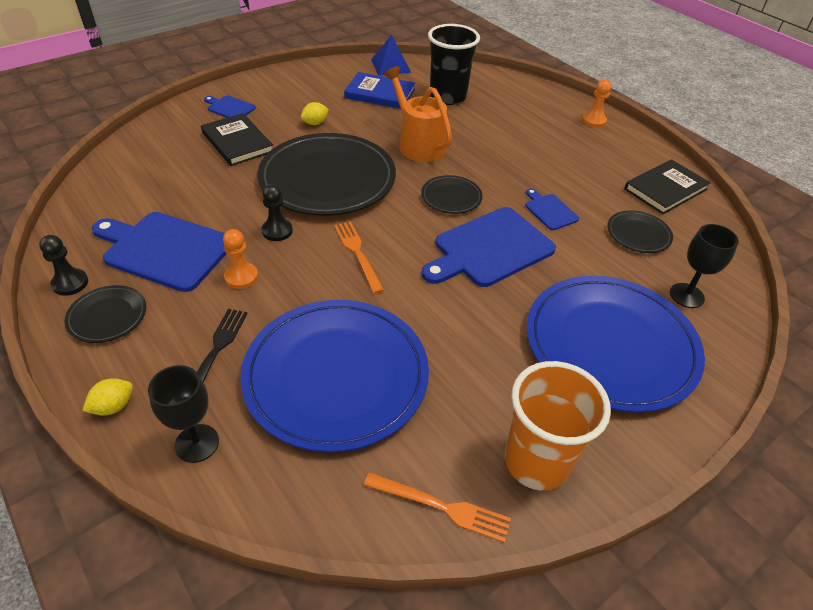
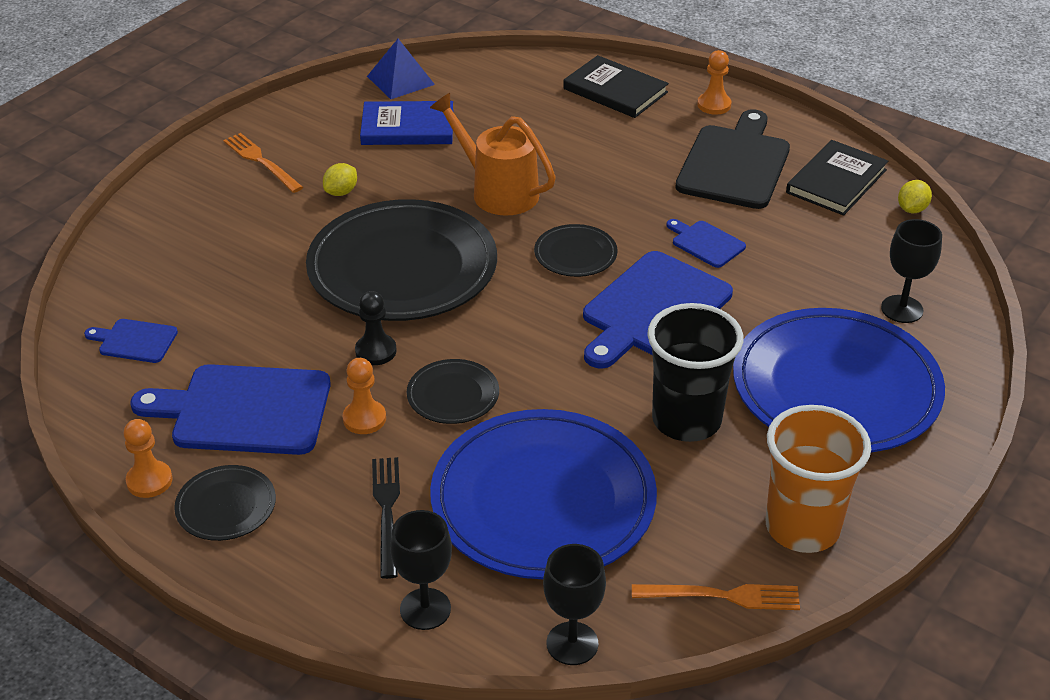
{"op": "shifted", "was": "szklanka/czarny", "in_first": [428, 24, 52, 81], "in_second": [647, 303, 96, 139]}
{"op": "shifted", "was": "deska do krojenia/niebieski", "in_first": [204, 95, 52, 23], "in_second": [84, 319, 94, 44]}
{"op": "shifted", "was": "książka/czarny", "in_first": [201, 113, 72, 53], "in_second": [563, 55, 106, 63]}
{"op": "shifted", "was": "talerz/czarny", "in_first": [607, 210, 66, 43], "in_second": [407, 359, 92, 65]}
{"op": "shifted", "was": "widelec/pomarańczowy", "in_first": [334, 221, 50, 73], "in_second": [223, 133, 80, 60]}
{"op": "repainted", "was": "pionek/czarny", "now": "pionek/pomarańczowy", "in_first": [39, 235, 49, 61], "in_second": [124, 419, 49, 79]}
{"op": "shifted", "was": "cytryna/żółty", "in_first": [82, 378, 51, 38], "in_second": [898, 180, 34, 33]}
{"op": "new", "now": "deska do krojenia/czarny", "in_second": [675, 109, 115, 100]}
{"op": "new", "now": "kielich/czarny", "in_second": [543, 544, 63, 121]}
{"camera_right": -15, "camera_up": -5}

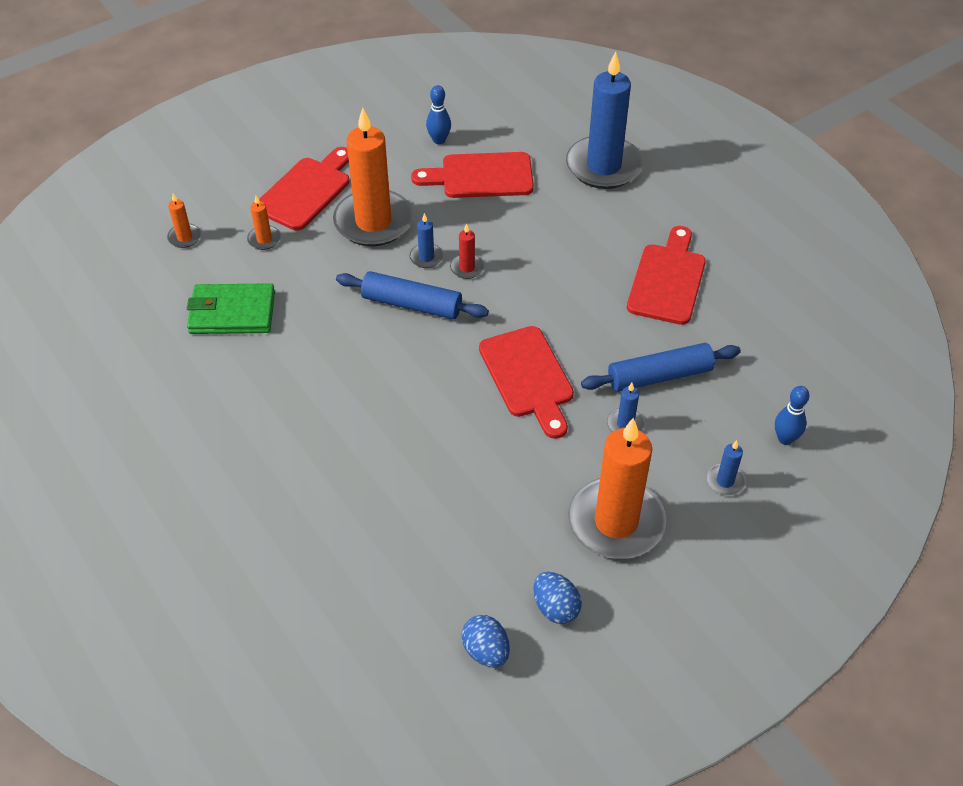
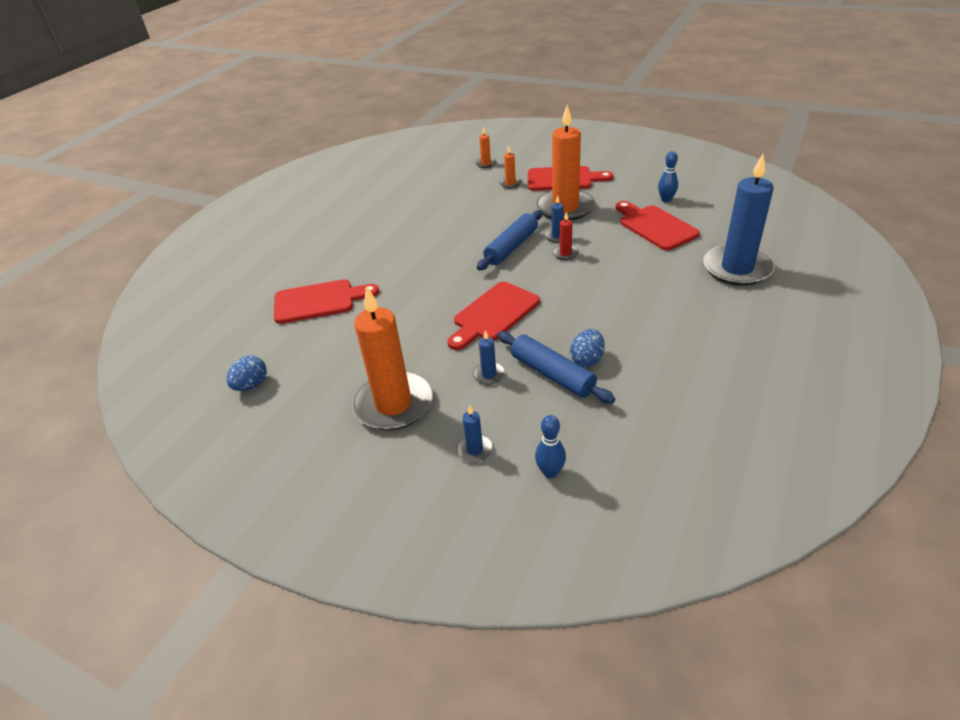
{"op": "shifted", "was": "deska do krojenia/czerwony", "in_first": [627, 226, 79, 99], "in_second": [274, 279, 105, 45]}
{"op": "rotated", "was": "wałek do ciasta/niebieski", "in_first": [336, 271, 153, 49], "in_second": [477, 210, 66, 60], "clockwise": 45}
{"op": "gone", "was": "portfel/zielony", "in_first": [187, 283, 88, 51]}
{"op": "shifted", "was": "jajko/niebieski", "in_first": [533, 572, 49, 52], "in_second": [570, 329, 34, 38]}
{"camera_right": 65, "camera_up": -10}

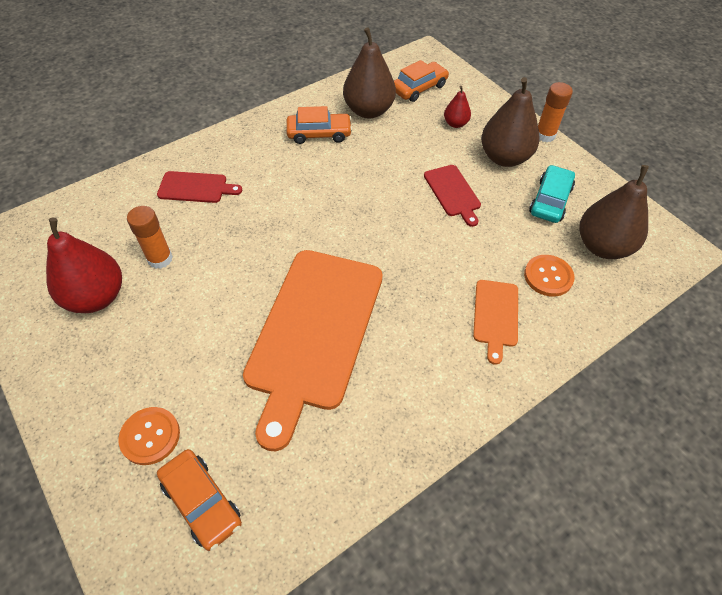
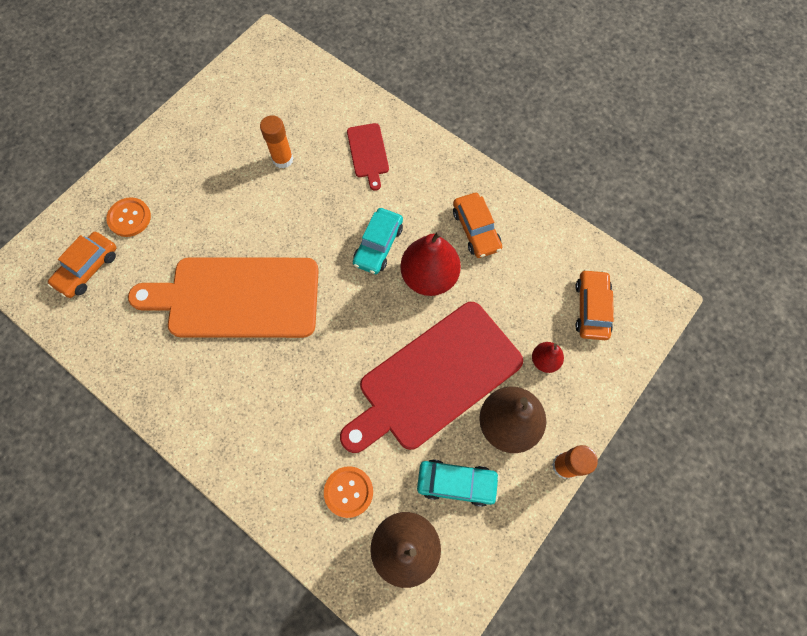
{"op": "gone", "was": "gruszka/brązowy", "in_first": [343, 27, 53, 92]}
{"op": "rotated", "was": "samochód/pomarańczowy", "in_first": [394, 60, 55, 42], "in_second": [575, 269, 39, 71], "clockwise": -120}
{"op": "scaled", "was": "deska do krojenia/czerwony", "in_first": [424, 165, 57, 62], "in_second": [340, 302, 183, 151], "ratio": 2.24}
{"op": "shifted", "was": "gruszka/czerwony", "in_first": [46, 218, 76, 95], "in_second": [401, 231, 60, 65]}
{"op": "gone", "was": "deska do krojenia/pomarańczowy", "in_first": [473, 280, 45, 85]}
{"op": "new", "now": "samochód/turkusowy", "in_second": [353, 208, 50, 66]}
{"camera_right": 75, "camera_up": 15}

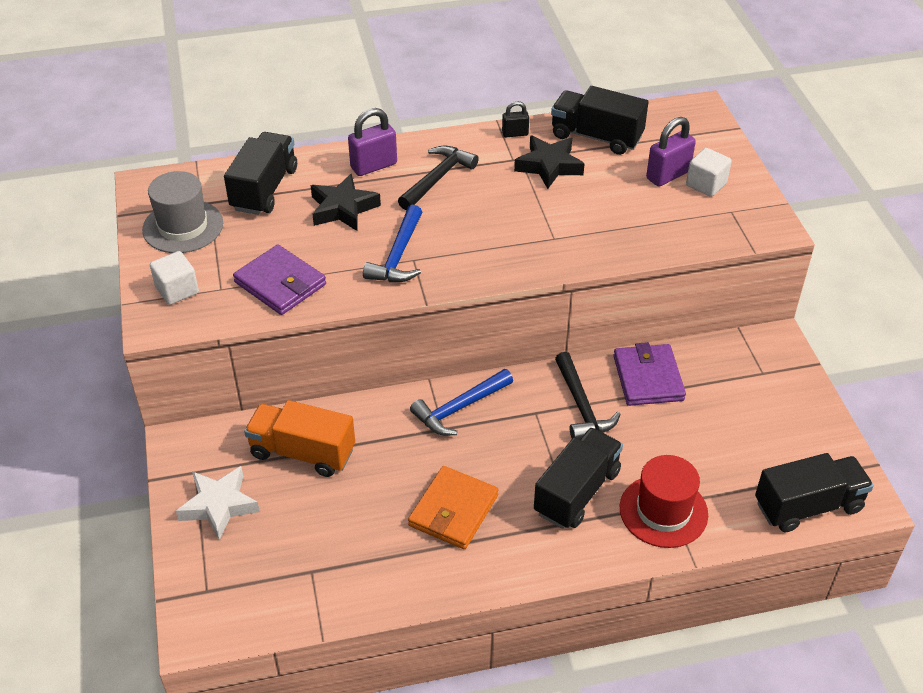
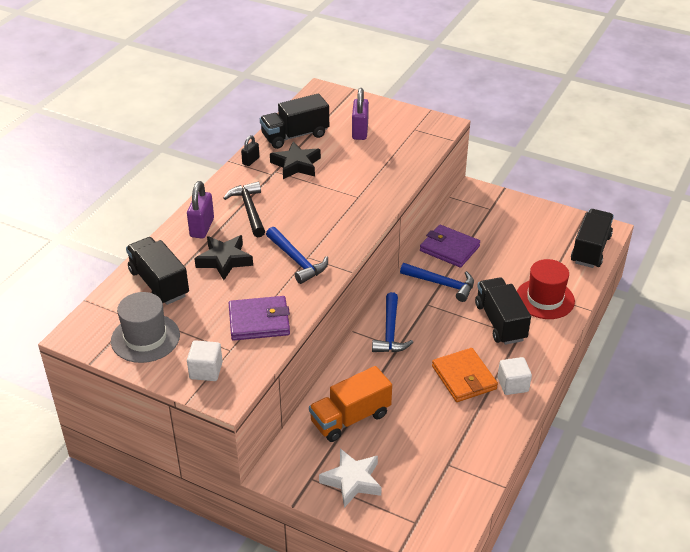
{"op": "shifted", "was": "sześcian/biały", "in_first": [686, 148, 46, 49], "in_second": [498, 357, 34, 38]}
{"op": "repainted", "was": "młotek/czarny", "now": "młotek/niebieski", "in_first": [555, 352, 66, 87], "in_second": [400, 263, 74, 39]}
{"camera_right": -50, "camera_up": -5}

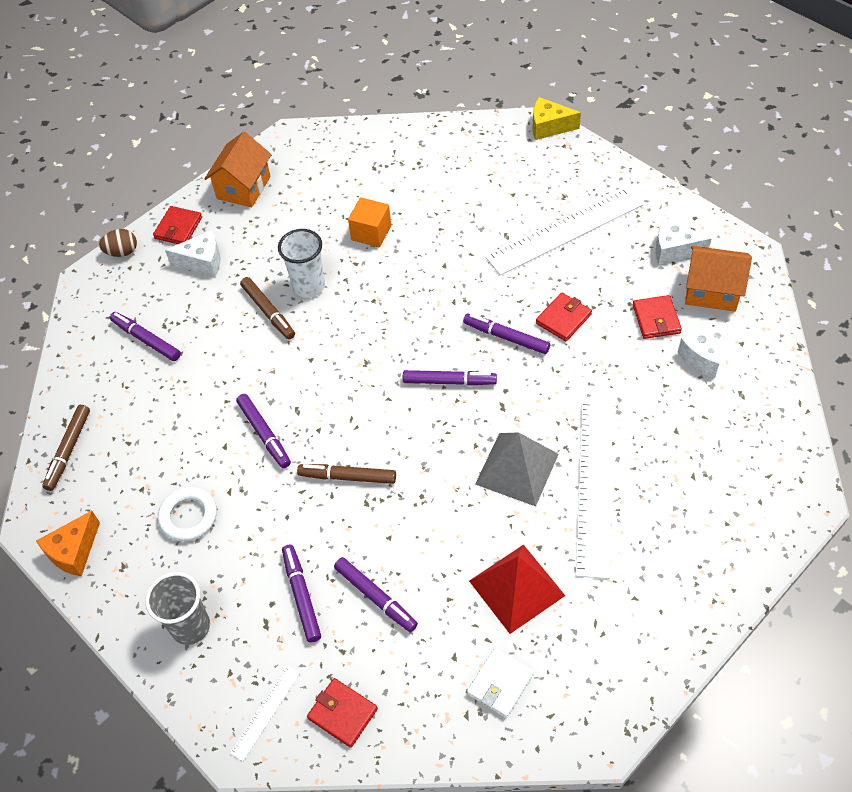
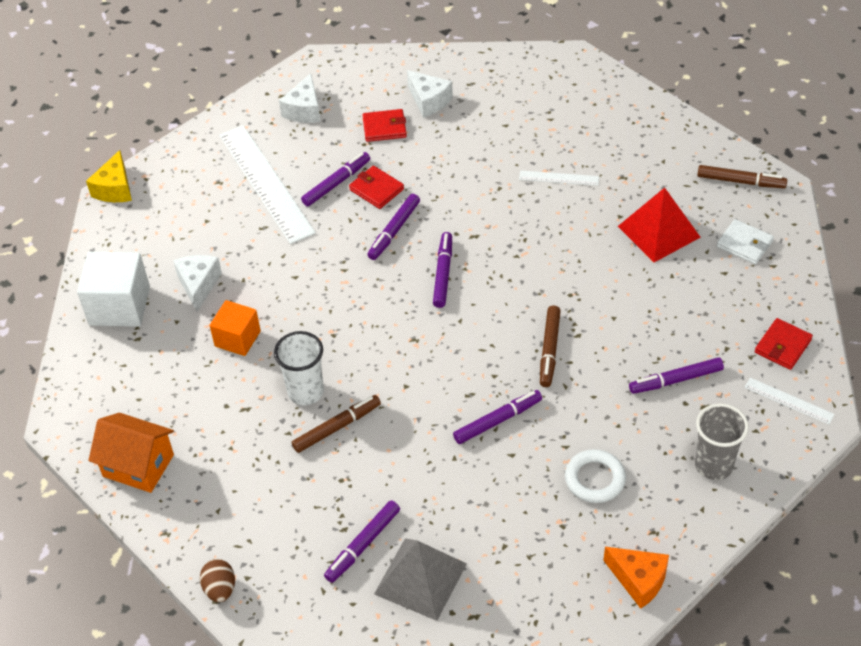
{"op": "gone", "was": "portfel/czerwony", "in_first": [153, 206, 49, 38]}
{"op": "shifted", "was": "ser/biały", "in_first": [165, 230, 55, 47], "in_second": [173, 255, 49, 57]}
{"op": "gone", "was": "domek/pomarańczowy", "in_first": [685, 246, 67, 66]}
{"op": "scaled", "was": "linijka/biały", "in_first": [576, 399, 37, 180], "in_second": [519, 170, 80, 16], "ratio": 0.45}
{"op": "shifted", "was": "flamaster/brązowy", "in_first": [42, 405, 48, 86], "in_second": [697, 165, 90, 23]}
{"op": "shifted", "was": "piramida/szary", "in_first": [475, 432, 84, 74], "in_second": [374, 538, 93, 83]}
{"op": "shifted", "was": "flamaster/fioletowy", "in_first": [334, 557, 84, 75], "in_second": [301, 152, 69, 54]}
{"op": "new", "now": "sześcian/biały", "in_second": [77, 252, 73, 75]}
{"camera_right": -90, "camera_up": -5}

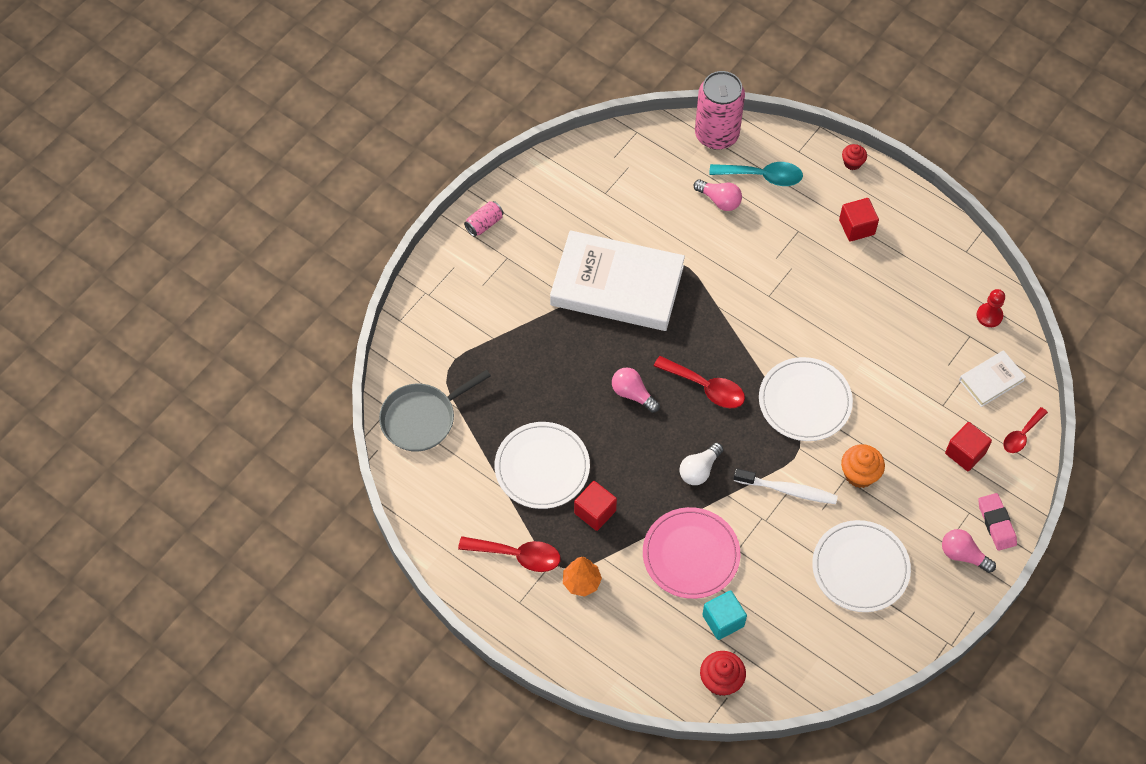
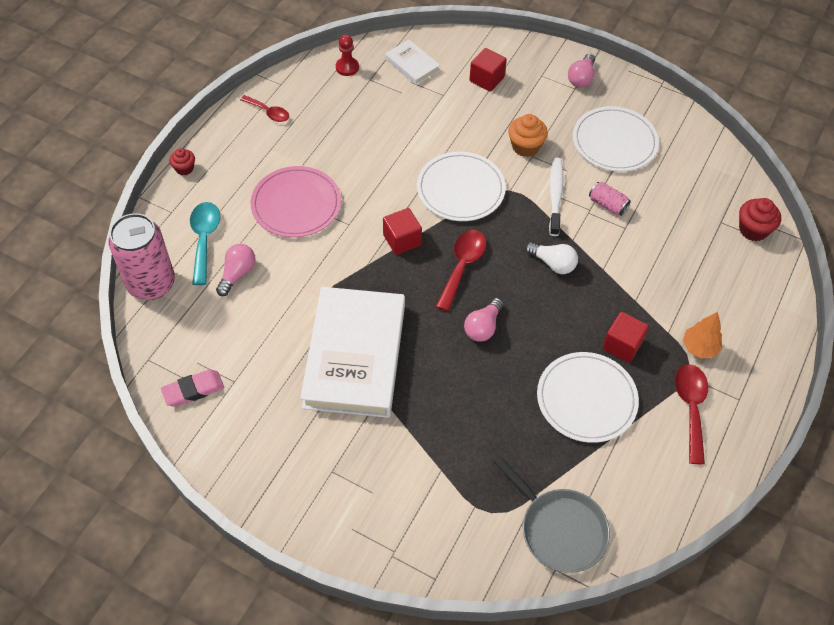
{"op": "shifted", "was": "sześcian/czerwony", "in_first": [839, 198, 40, 44], "in_second": [383, 208, 39, 47]}
{"op": "shifted", "was": "puszka/różowy", "in_first": [464, 201, 40, 36], "in_second": [589, 182, 42, 34]}
{"op": "shifted", "was": "łyżka/czerwony", "in_first": [1003, 407, 45, 46], "in_second": [240, 95, 49, 27]}
{"op": "shifted", "was": "gumka do mazania/różowy", "in_first": [978, 493, 39, 58], "in_second": [161, 369, 63, 38]}
{"op": "shifted", "was": "talerz/różowy", "in_first": [643, 507, 97, 92], "in_second": [250, 166, 91, 72]}
{"op": "gone", "was": "sześcian/turkusowy", "in_first": [702, 590, 45, 50]}
{"camera_right": -100, "camera_up": -5}

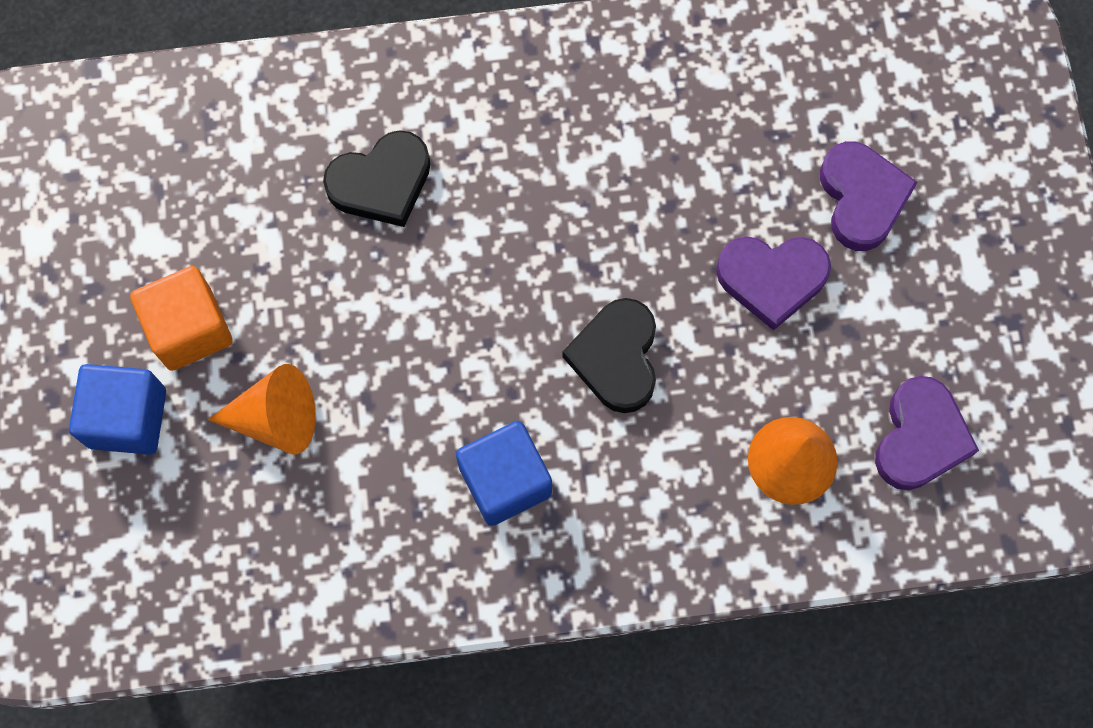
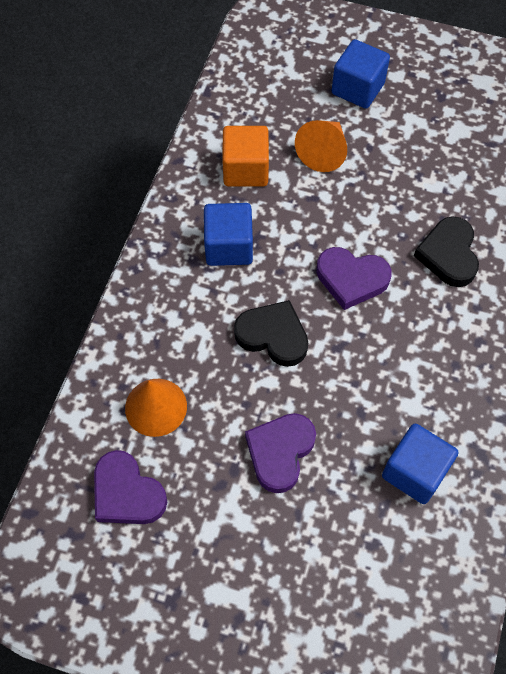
{"op": "shifted", "was": "serce/fioletowy", "in_first": [820, 141, 98, 110], "in_second": [317, 247, 74, 63]}
{"op": "shifted", "was": "sześcian/pomarańczowy", "in_first": [130, 266, 103, 105], "in_second": [222, 126, 47, 61]}
{"op": "new", "now": "sześcian/niebieski", "in_second": [382, 423, 77, 81]}
{"camera_right": 115, "camera_up": -10}

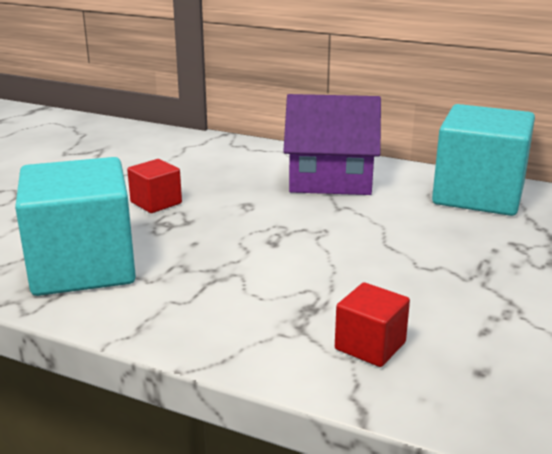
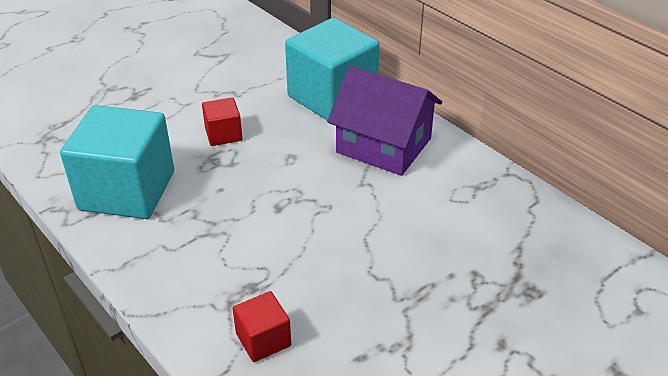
{"op": "shifted", "was": "sześcian/turkusowy", "in_first": [432, 104, 103, 112], "in_second": [285, 18, 95, 103]}
{"camera_right": 25, "camera_up": 15}

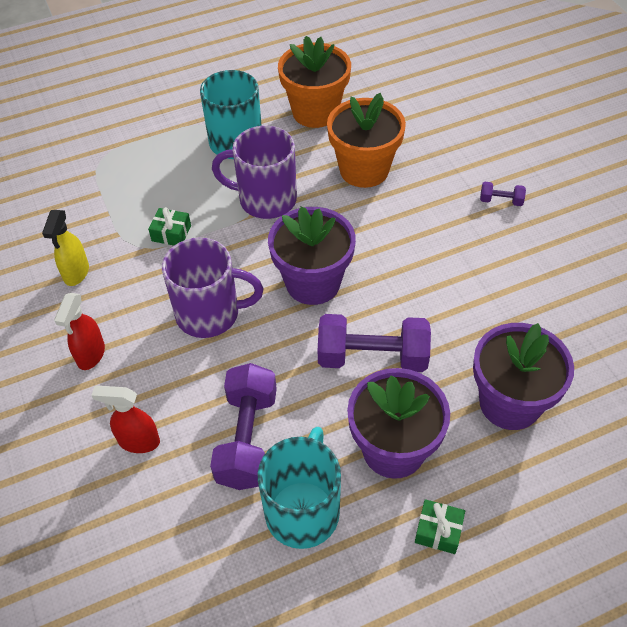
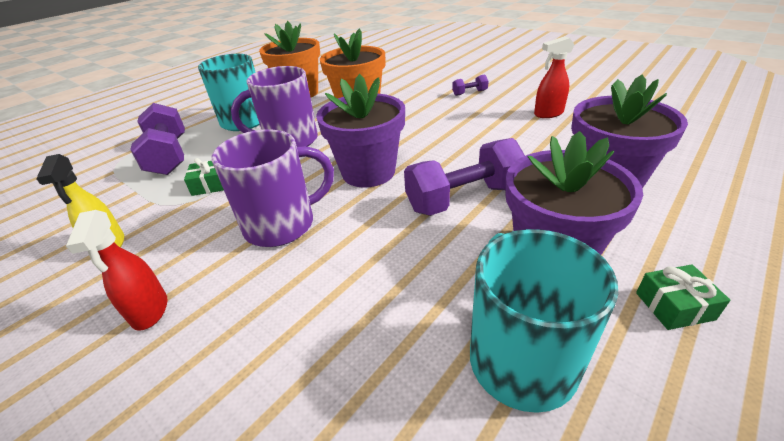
{"op": "shifted", "was": "hantel/fioletowy", "in_first": [210, 363, 67, 127], "in_second": [130, 103, 55, 72]}
{"op": "shifted", "was": "spryskiwacz/czerwony", "in_first": [91, 386, 69, 67], "in_second": [534, 36, 41, 82]}
{"camera_right": -25, "camera_up": -15}

